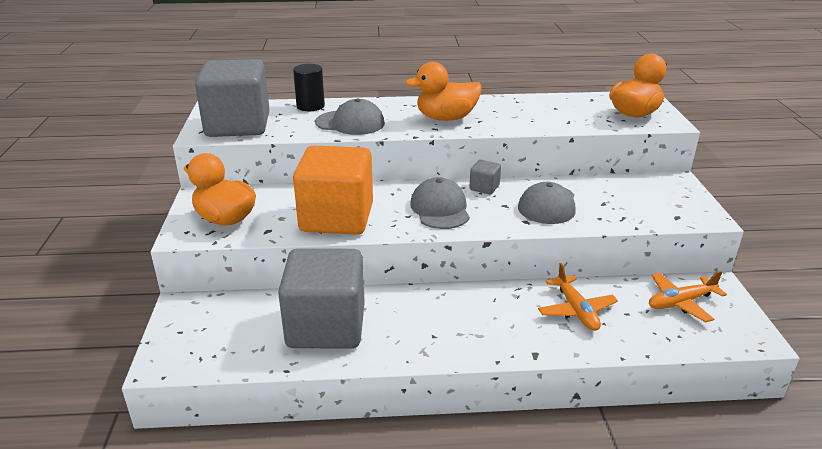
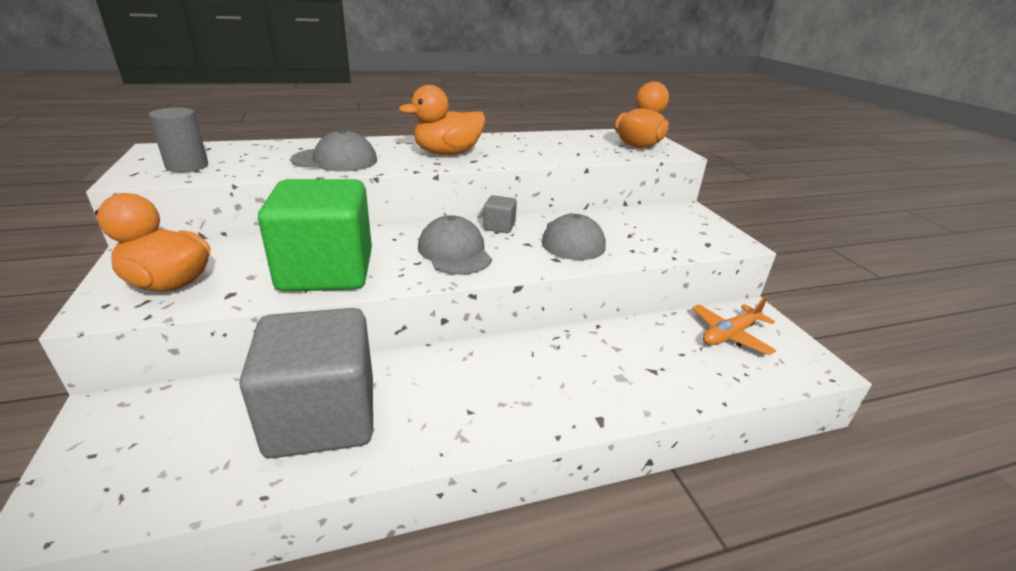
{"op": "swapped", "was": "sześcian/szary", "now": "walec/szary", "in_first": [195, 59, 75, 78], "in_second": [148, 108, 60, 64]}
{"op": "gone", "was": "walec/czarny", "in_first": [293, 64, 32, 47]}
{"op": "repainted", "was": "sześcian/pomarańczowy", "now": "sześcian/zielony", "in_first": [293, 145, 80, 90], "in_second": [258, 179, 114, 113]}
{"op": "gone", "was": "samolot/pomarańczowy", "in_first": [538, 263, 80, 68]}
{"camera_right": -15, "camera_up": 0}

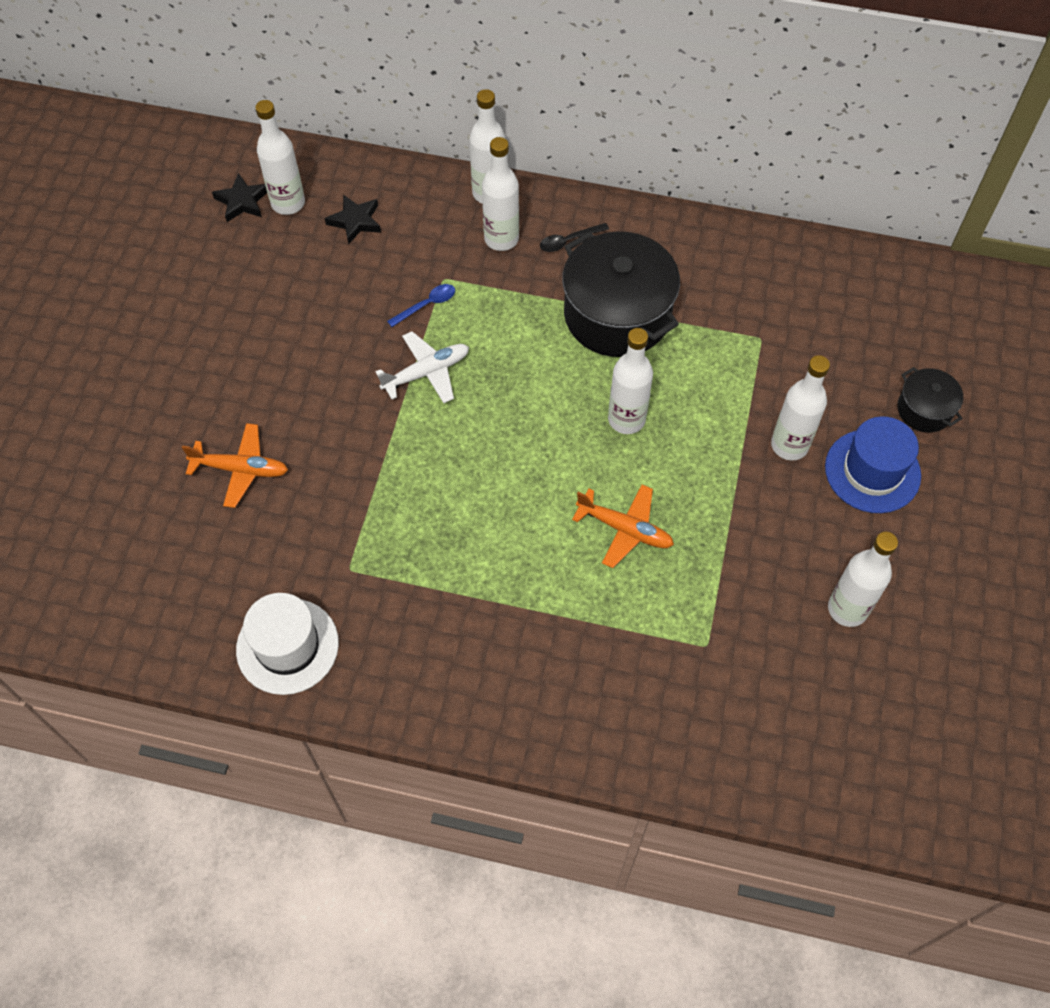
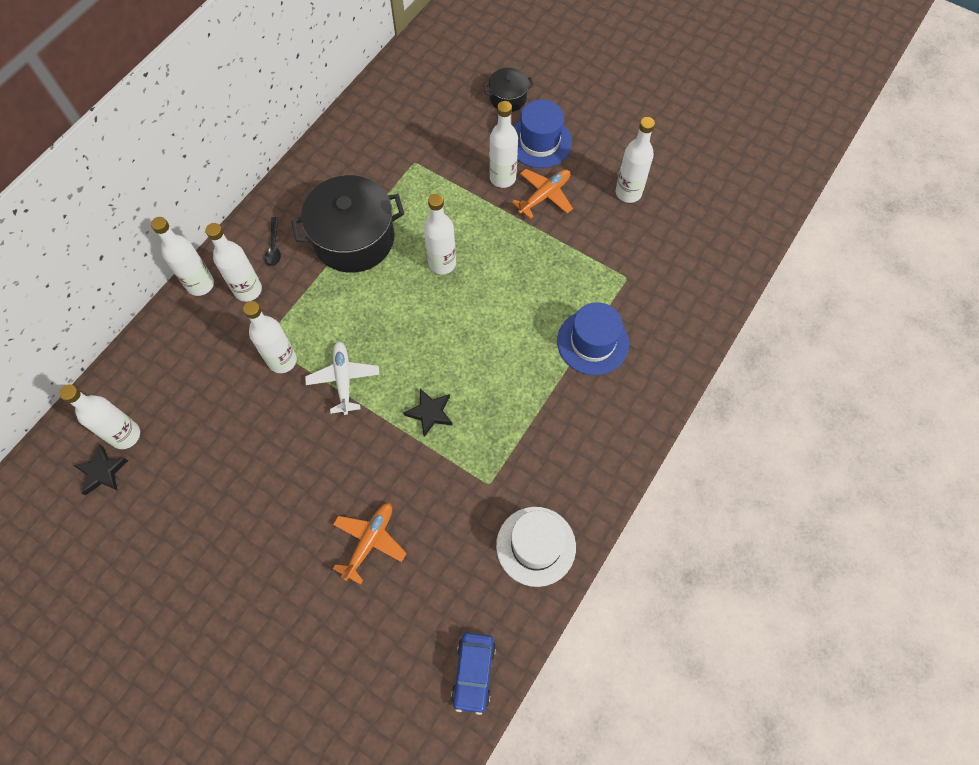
{"op": "shifted", "was": "gwiazda/czarny", "in_first": [325, 195, 56, 49], "in_second": [404, 389, 49, 48]}
{"op": "swapped", "was": "łyżka/niebieski", "now": "butelka/biały", "in_first": [387, 284, 68, 43], "in_second": [243, 301, 54, 72]}
{"op": "shifted", "was": "samolot/pomarańczowy", "in_first": [572, 485, 102, 83], "in_second": [512, 169, 61, 50]}
{"op": "new", "now": "kapelusz/niebieski", "in_second": [557, 302, 72, 73]}
{"op": "new", "now": "samochód/niebieski", "in_second": [451, 632, 45, 83]}
{"camera_right": -70, "camera_up": 5}

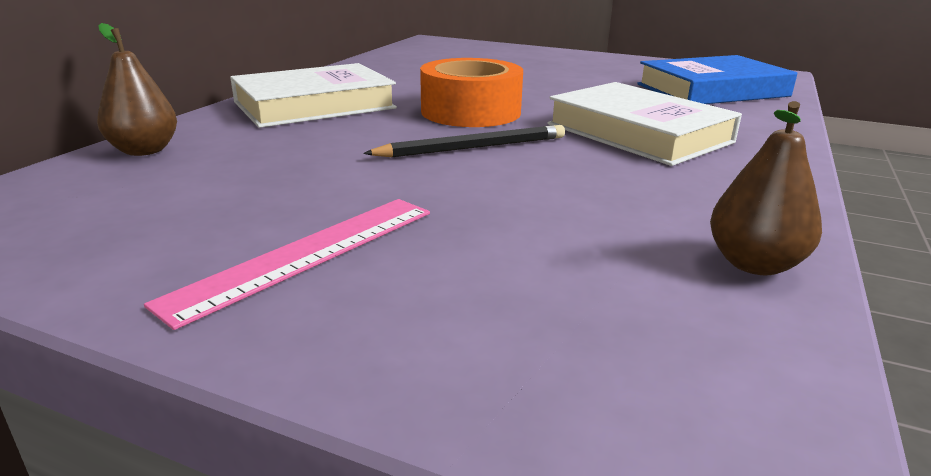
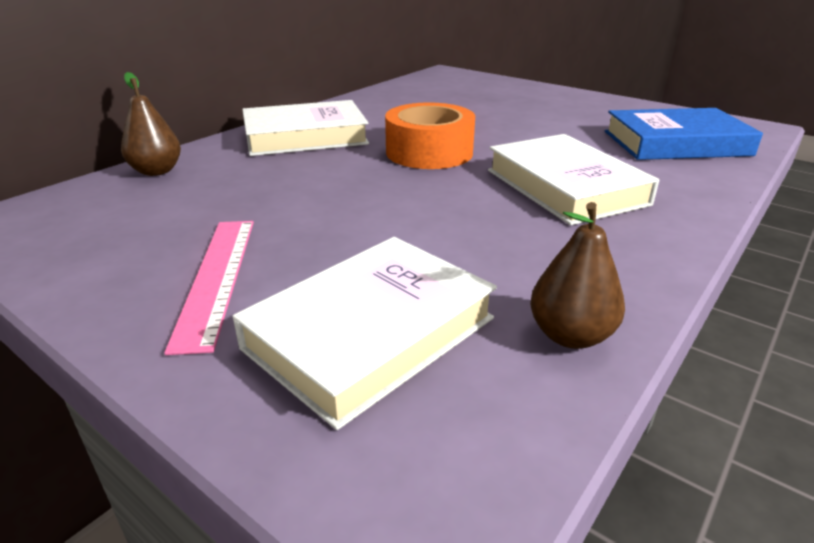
{"op": "gone", "was": "ołówek/czarny", "in_first": [363, 125, 202, 32]}
{"op": "rotated", "was": "linijka/różowy", "in_first": [144, 199, 286, 131], "in_second": [164, 221, 90, 134], "clockwise": -60}
{"op": "new", "now": "książka/biały", "in_second": [233, 237, 264, 193]}
{"camera_right": 15, "camera_up": 5}

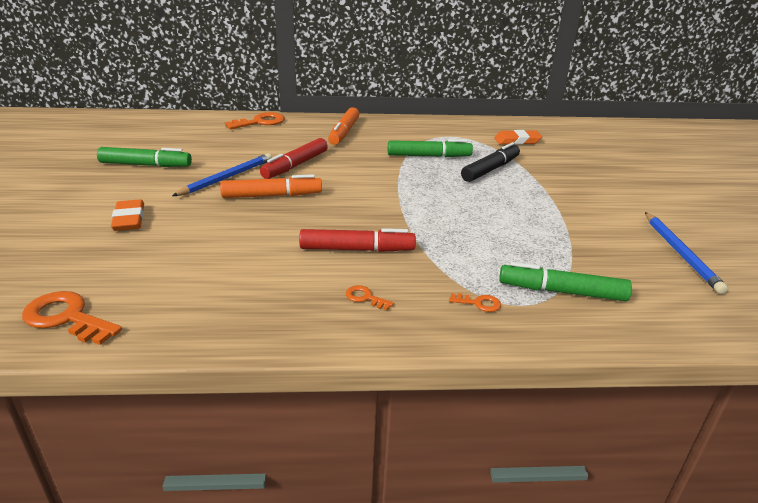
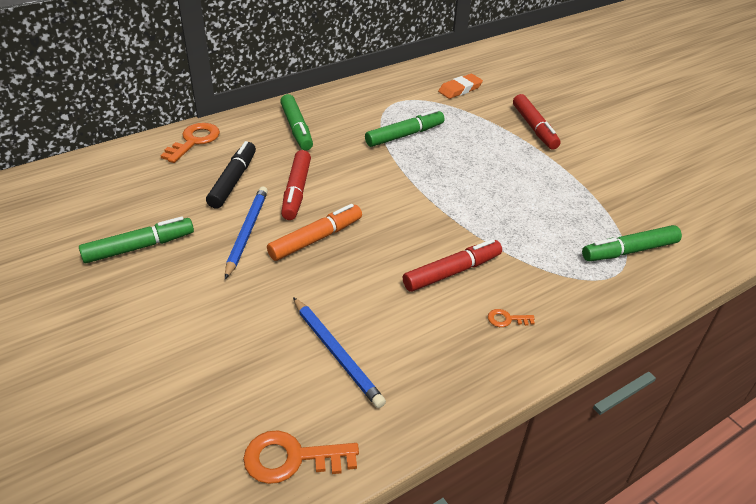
{"op": "repainted", "was": "flamaster/pomarańczowy", "now": "flamaster/zielony", "in_first": [328, 107, 31, 38], "in_second": [280, 94, 33, 56]}
{"op": "shifted", "was": "flamaster/czarny", "in_first": [461, 142, 59, 40], "in_second": [206, 141, 50, 68]}
{"op": "gone", "was": "gumka do mazania/pomarańczowy", "in_first": [111, 199, 33, 32]}
{"op": "shifted", "was": "ołówek/niebieski", "in_first": [645, 212, 83, 82], "in_second": [293, 297, 93, 111]}
{"op": "gone", "was": "klucz/pomarańczowy", "in_first": [449, 293, 52, 19]}
{"op": "new", "now": "flamaster/czerwony", "in_second": [513, 94, 48, 56]}
{"camera_right": -30, "camera_up": 10}

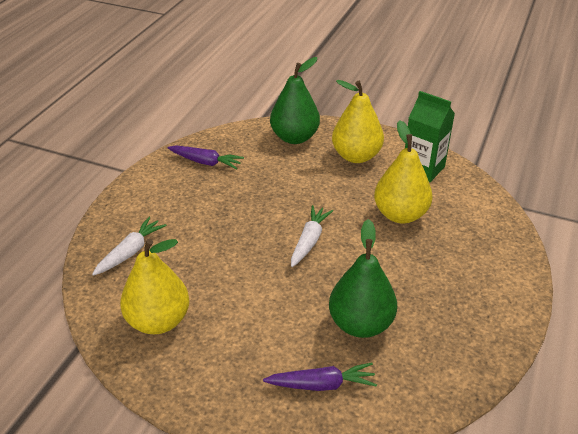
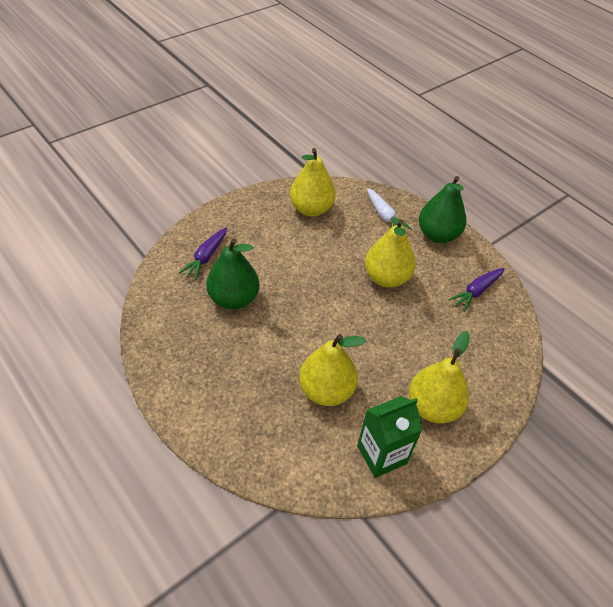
{"op": "shifted", "was": "gruszka/zielony", "in_first": [270, 57, 50, 87], "in_second": [419, 176, 47, 67]}
{"op": "gone", "was": "marchewka/biały", "in_first": [291, 205, 42, 62]}
{"op": "new", "now": "gruszka/żółty", "in_second": [365, 219, 50, 69]}
{"camera_right": 115, "camera_up": 10}

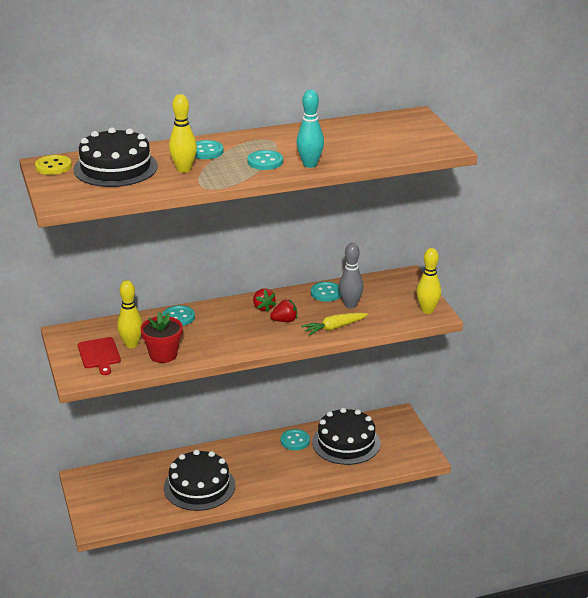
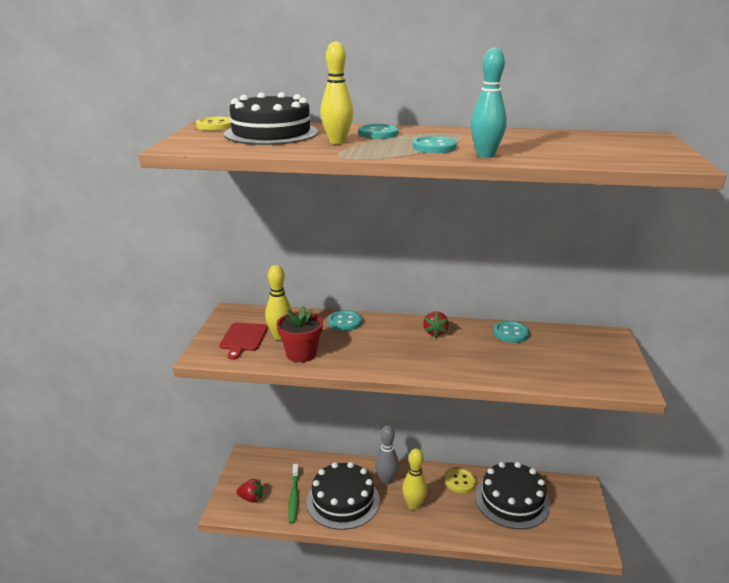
{"op": "shifted", "was": "kręgiel/szary", "in_first": [339, 243, 24, 66], "in_second": [375, 425, 24, 60]}
{"op": "shifted", "was": "kręgiel/żółty", "in_first": [417, 248, 24, 66], "in_second": [402, 448, 25, 62]}
{"op": "shifted", "was": "truskawka/czerwony", "in_first": [270, 299, 27, 23], "in_second": [236, 479, 27, 23]}
{"op": "gone", "was": "marchewka/żółty", "in_first": [301, 313, 67, 22]}
{"op": "repainted", "was": "guzik/turkusowy", "now": "guzik/żółty", "in_first": [281, 429, 29, 22], "in_second": [445, 468, 31, 25]}
{"op": "new", "now": "szczoteczka do zębów/zielony", "in_second": [288, 464, 11, 60]}
{"camera_right": 25, "camera_up": -5}

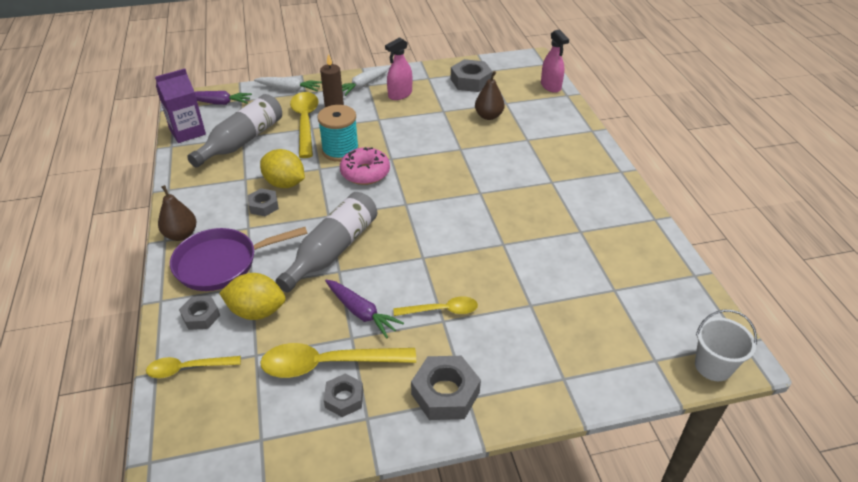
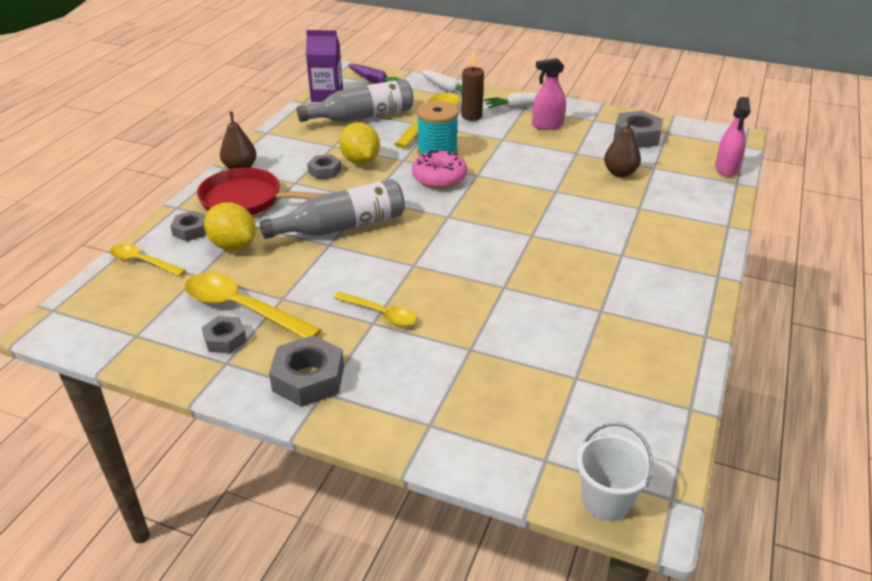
{"op": "repainted", "was": "patelnia/fioletowy", "now": "patelnia/czerwony", "in_first": [170, 227, 138, 64], "in_second": [197, 168, 128, 47]}
{"op": "gone", "was": "marchewka/fioletowy", "in_first": [325, 280, 79, 58]}
{"camera_right": 35, "camera_up": -5}

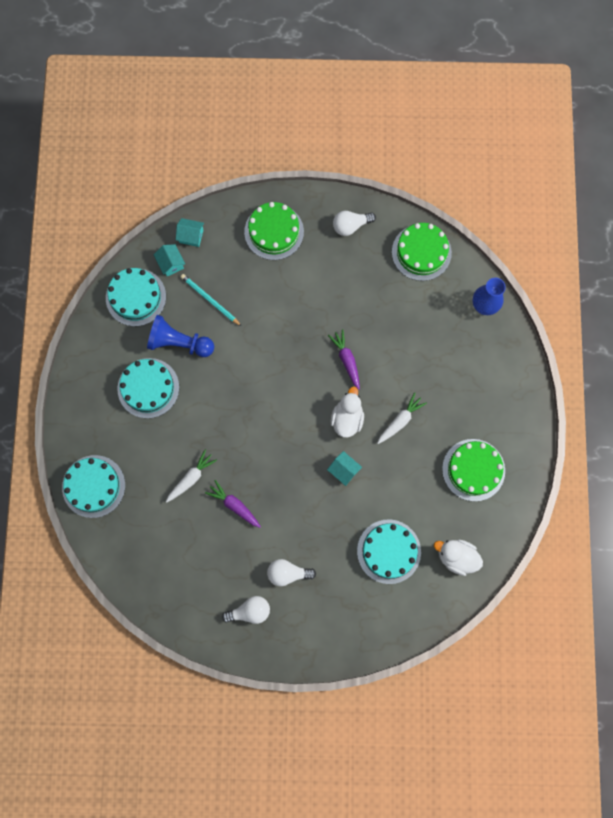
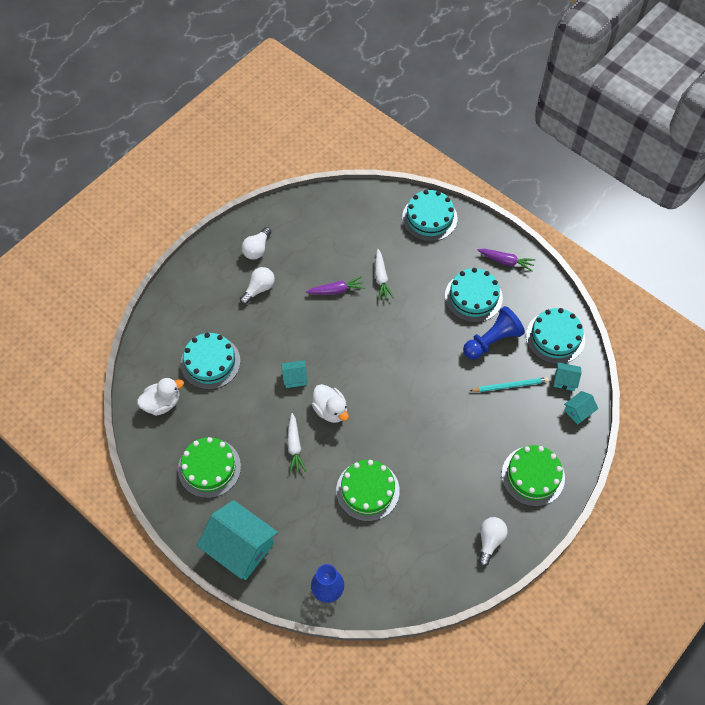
{"op": "shifted", "was": "tort/zielony", "in_first": [392, 223, 60, 58], "in_second": [336, 460, 64, 61]}
{"op": "shifted", "was": "marchewka/fioletowy", "in_first": [328, 329, 32, 61], "in_second": [478, 249, 58, 22]}
{"op": "new", "now": "domek/turkusowy", "in_second": [197, 500, 81, 80]}
{"camera_right": 130, "camera_up": -15}

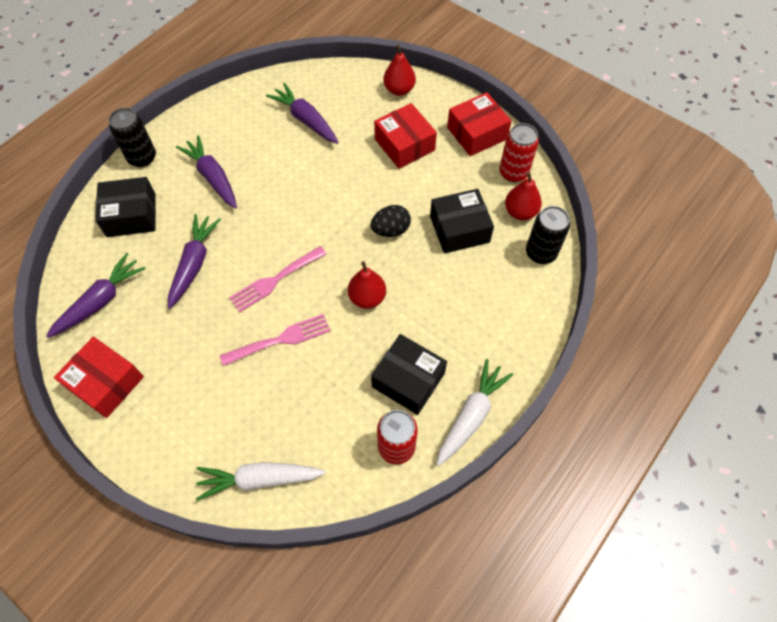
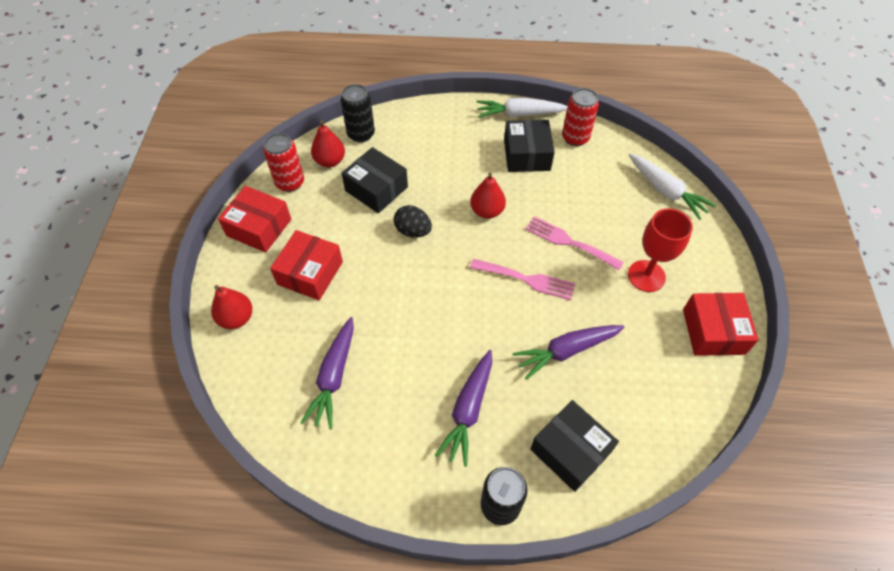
{"op": "gone", "was": "marchewka/fioletowy", "in_first": [46, 253, 100, 85]}
{"op": "new", "now": "kielich/czerwony", "in_second": [628, 208, 65, 84]}
{"camera_right": -125, "camera_up": -5}

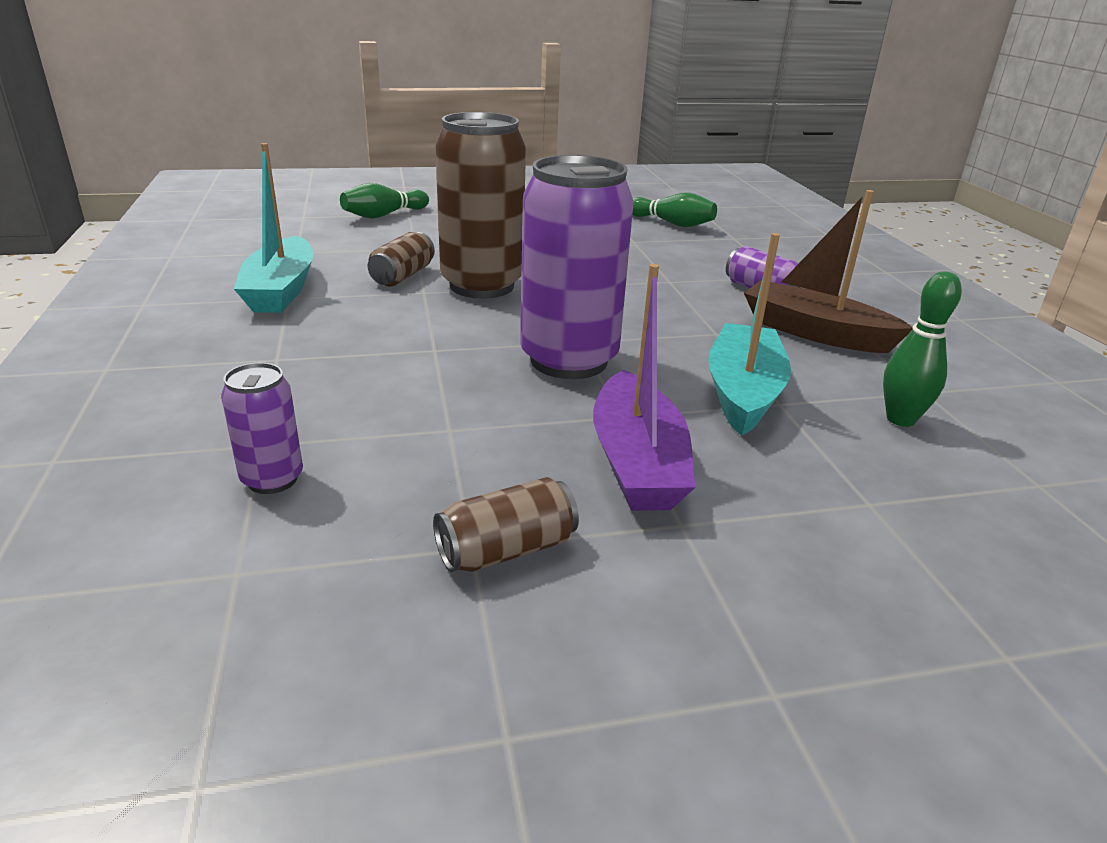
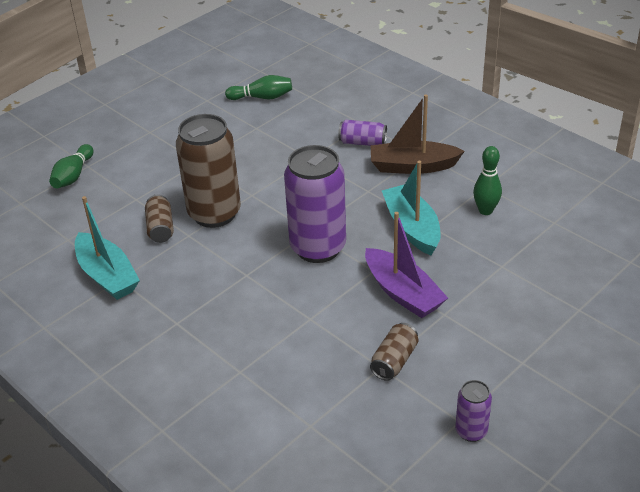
{"op": "shifted", "was": "puszka/fioletowy", "in_first": [221, 363, 82, 131], "in_second": [455, 380, 37, 62]}
{"camera_right": -30, "camera_up": 10}

